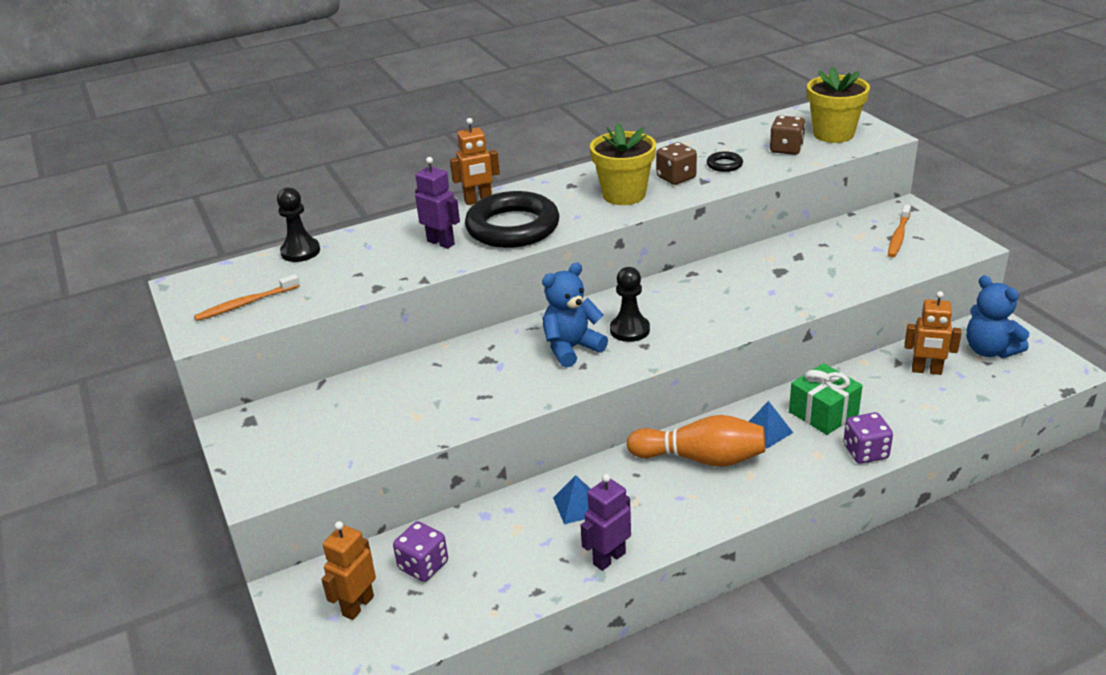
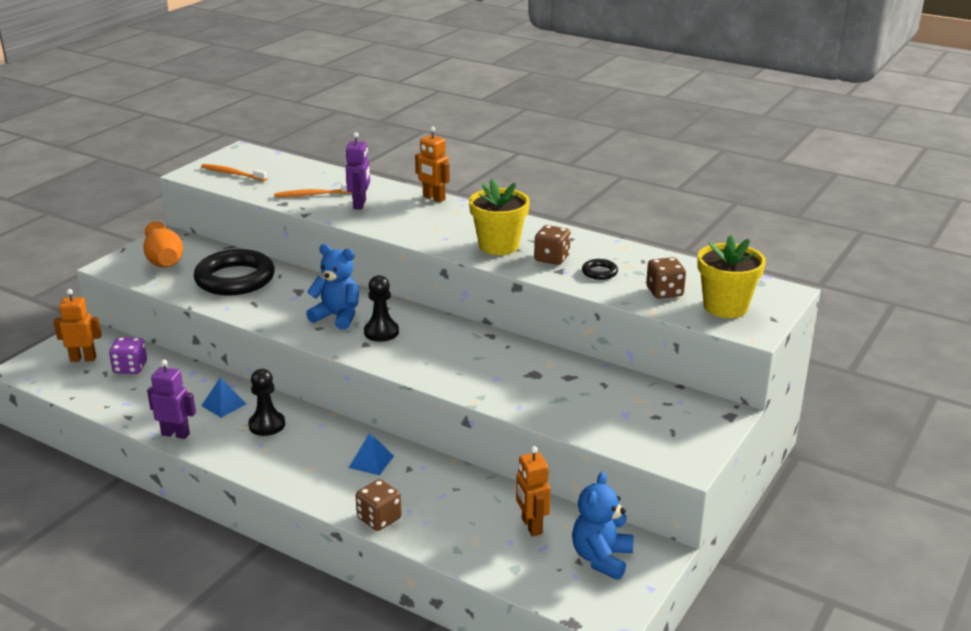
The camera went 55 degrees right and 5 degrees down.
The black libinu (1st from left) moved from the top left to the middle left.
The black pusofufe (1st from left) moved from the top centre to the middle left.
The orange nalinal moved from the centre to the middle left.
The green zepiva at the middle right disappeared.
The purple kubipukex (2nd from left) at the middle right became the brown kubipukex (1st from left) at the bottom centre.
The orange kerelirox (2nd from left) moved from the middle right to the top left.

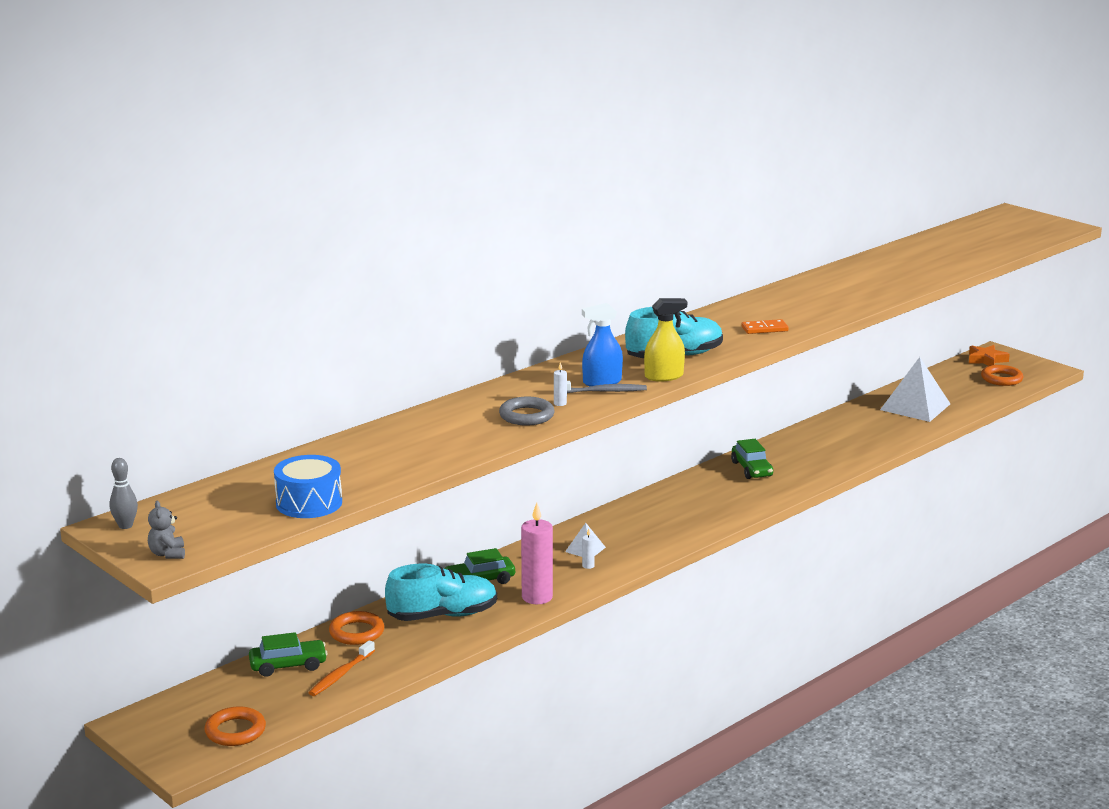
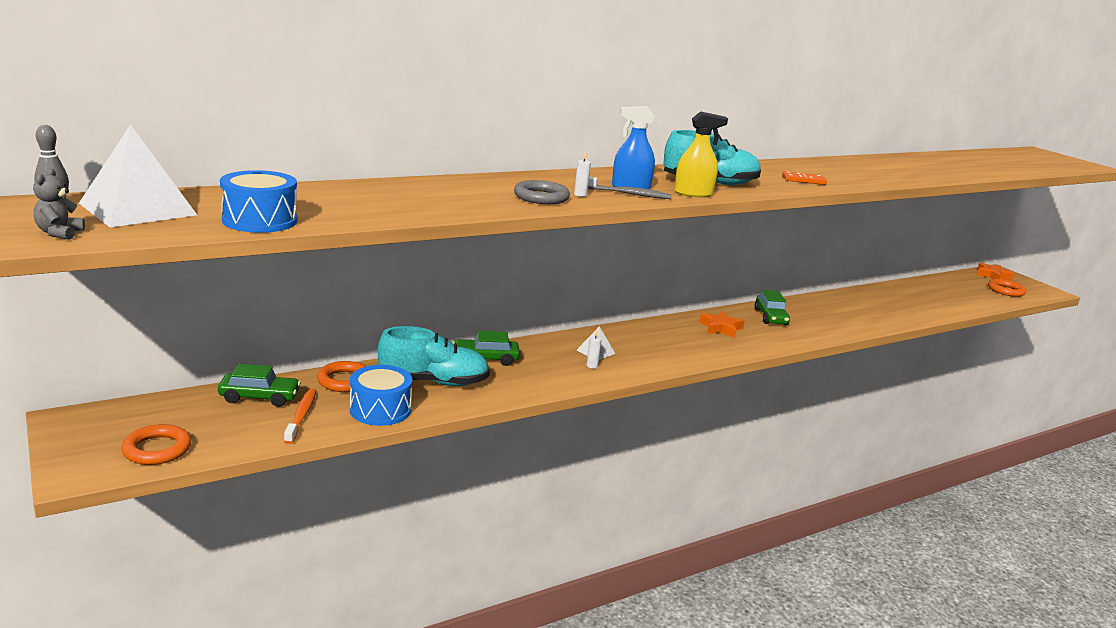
The camera went 10 degrees right and 0 degrees up.
The orange kerelirox at the bottom left turned 135 degrees clockwise.
The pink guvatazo at the bottom centre disappeared.
The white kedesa (2nd from left in the first image) moved from the middle right to the top left.
The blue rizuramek (2nd from left) at the centre appeared.
The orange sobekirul (1st from left) at the centre appeared.

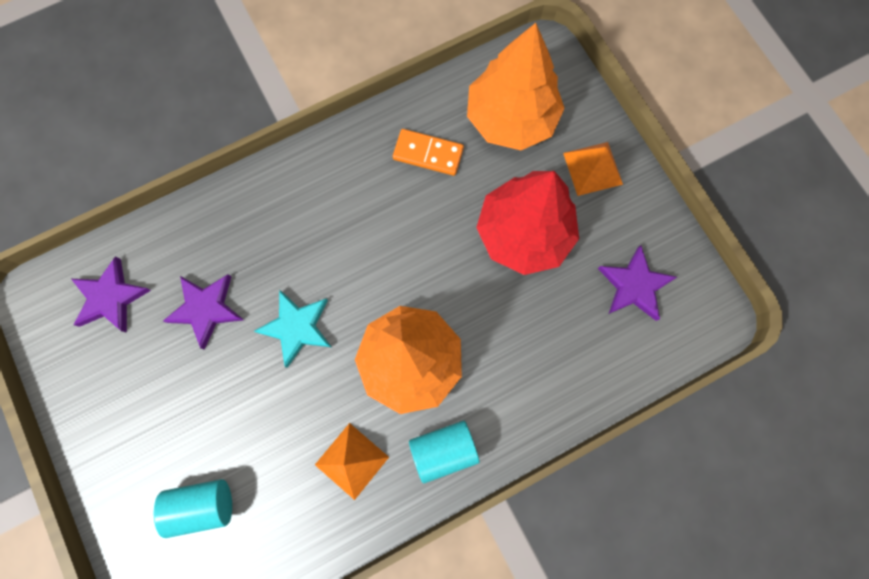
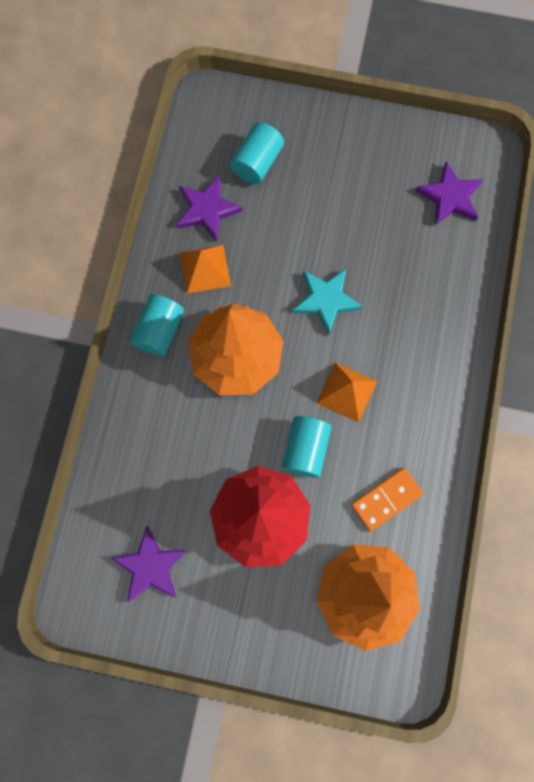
The camera went 130 degrees right and 0 degrees up.
The purple sobekirul (2nd from left) moved from the middle left to the top centre.
The orange kedesa (2nd from left) moved from the top right to the centre.
The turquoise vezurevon (3rd from left) at the centre appeared.

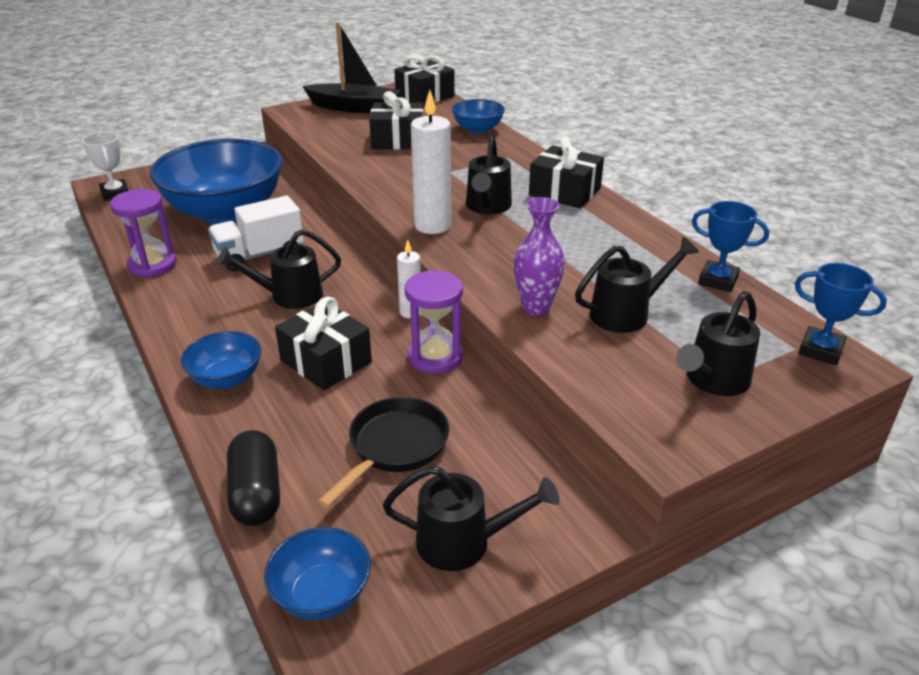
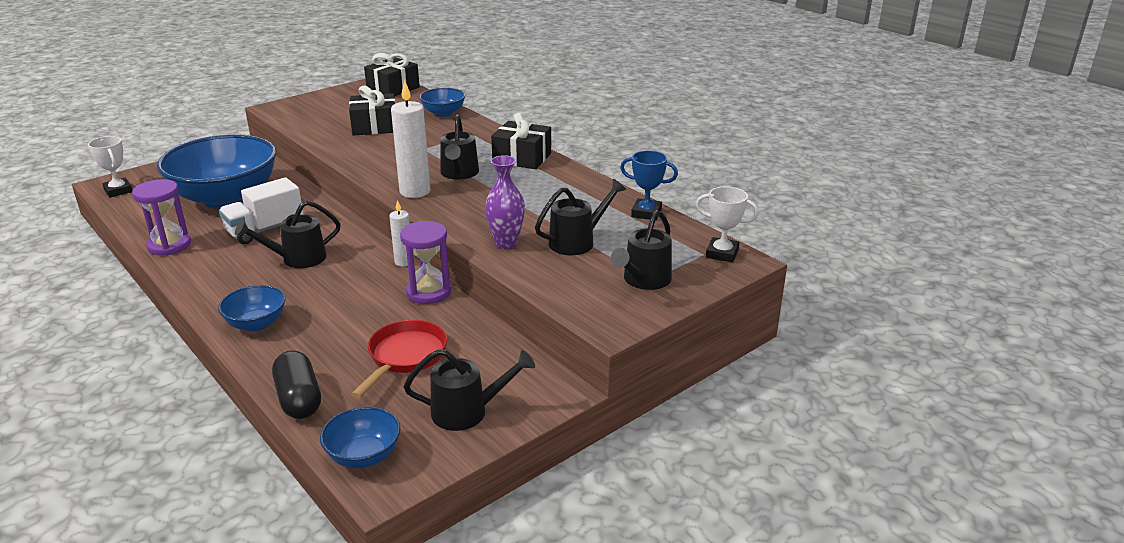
The camera went 10 degrees left and 5 degrees down.
The black zepiva (1st from left) at the centre disappeared.
The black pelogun at the top centre disappeared.
The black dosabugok at the bottom centre became the red dosabugok at the centre.
The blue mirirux (2nd from left) at the middle right became the white mirirux (2nd from left) at the centre.

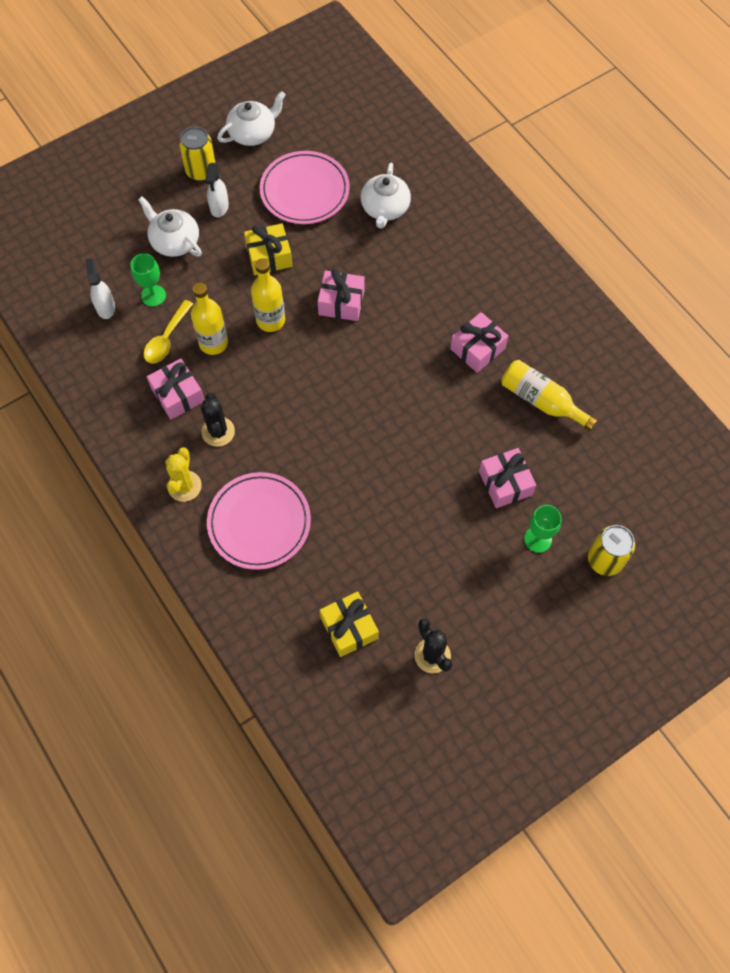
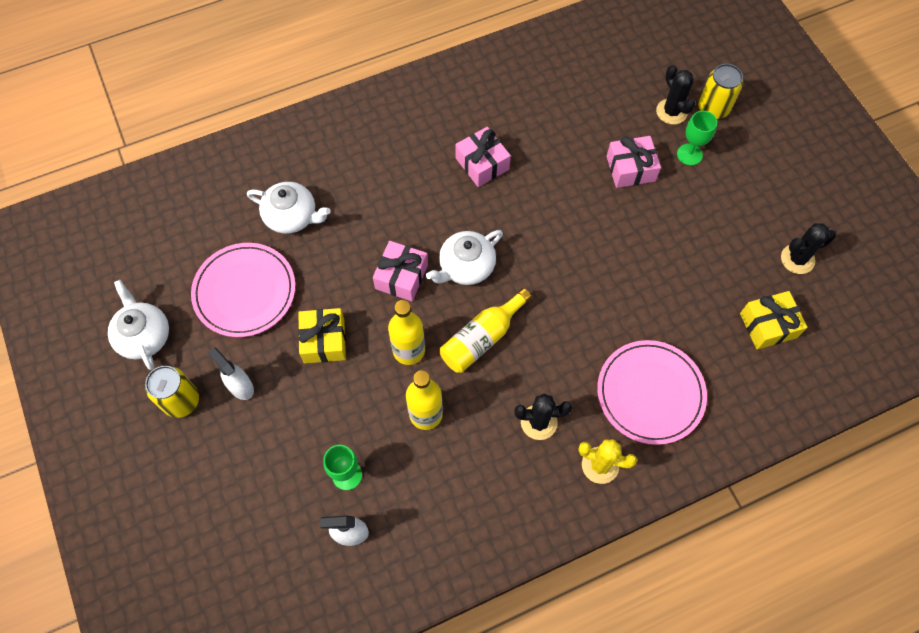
The camera went 80 degrees left and 0 degrees up.
The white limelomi (1st from left in the first image) moved from the top left to the centre.
The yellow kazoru at the middle left disappeared.
The pink zepiva (1st from left) at the middle left disappeared.
The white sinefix (2nd from left in the first image) at the top left turned 150 degrees counterclockwise.
The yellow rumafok (3rd from left) moved from the middle right to the centre.
The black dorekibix (2nd from left) at the top right appeared.

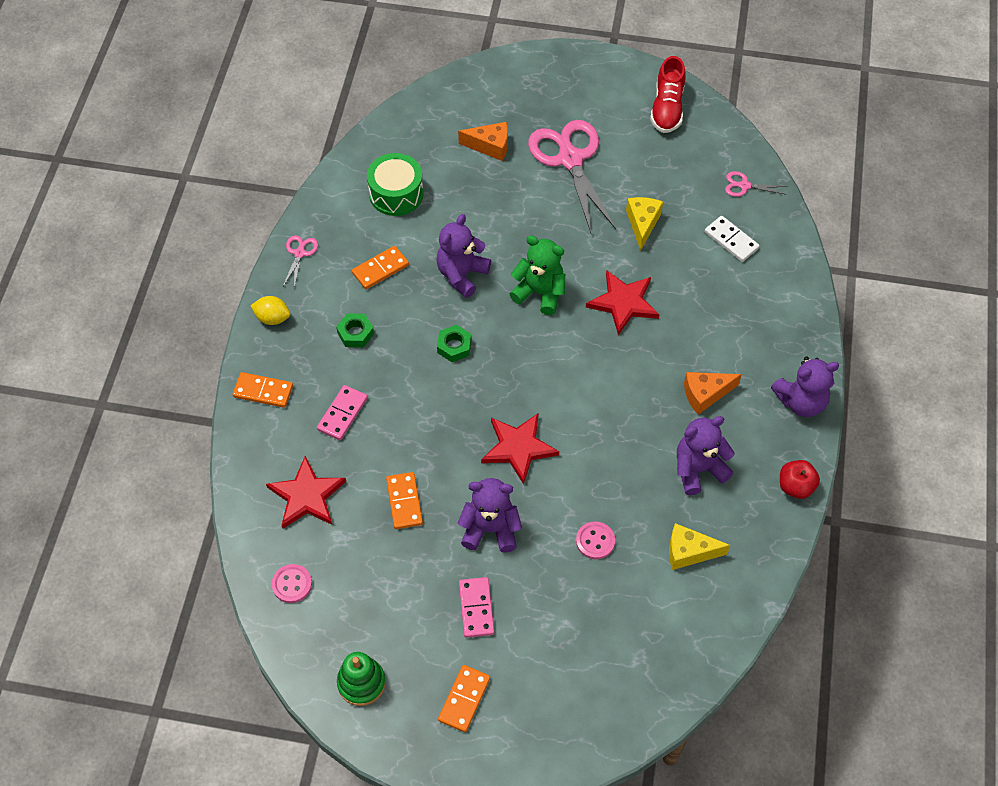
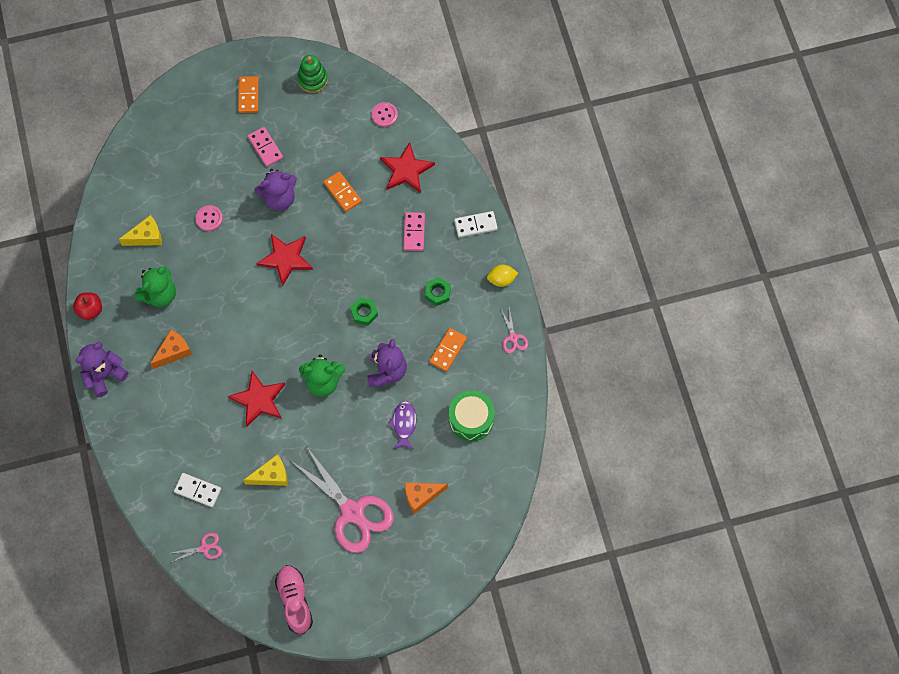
The camera went 155 degrees right and 10 degrees up.
The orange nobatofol (1st from left) at the middle left became the white nobatofol (2nd from left) at the top centre.
The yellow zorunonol (1st from left in the first image) at the top centre turned 90 degrees counterclockwise.
The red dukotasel at the top right became the pink dukotasel at the bottom left.
The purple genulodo (3rd from left) at the middle right became the green genulodo (1st from left) at the middle left.
The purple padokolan at the centre appeared.

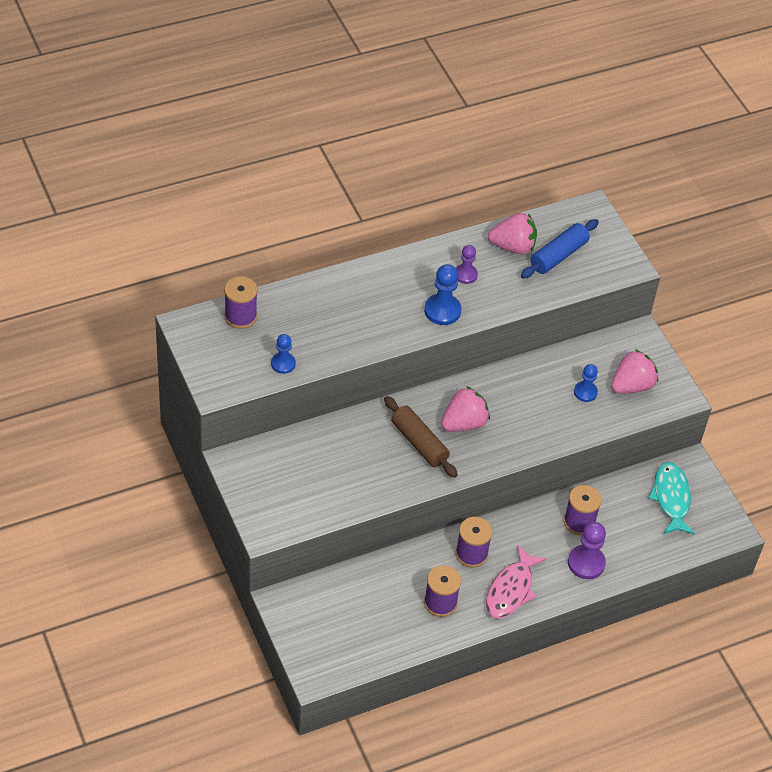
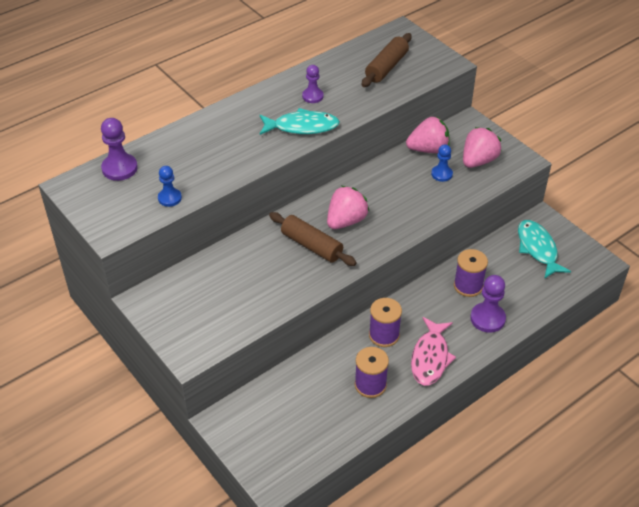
The camera went 10 degrees left and 5 degrees down.
The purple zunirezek (1st from left) at the middle left was replaced by the purple libinu (1st from left) at the top left.
The blue libinu (2nd from left) at the centre was replaced by the turquoise padokolan (1st from left) at the top centre.
The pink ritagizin (2nd from left) moved from the top centre to the top right.
The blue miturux at the top right became the brown miturux (2nd from left) at the top centre.

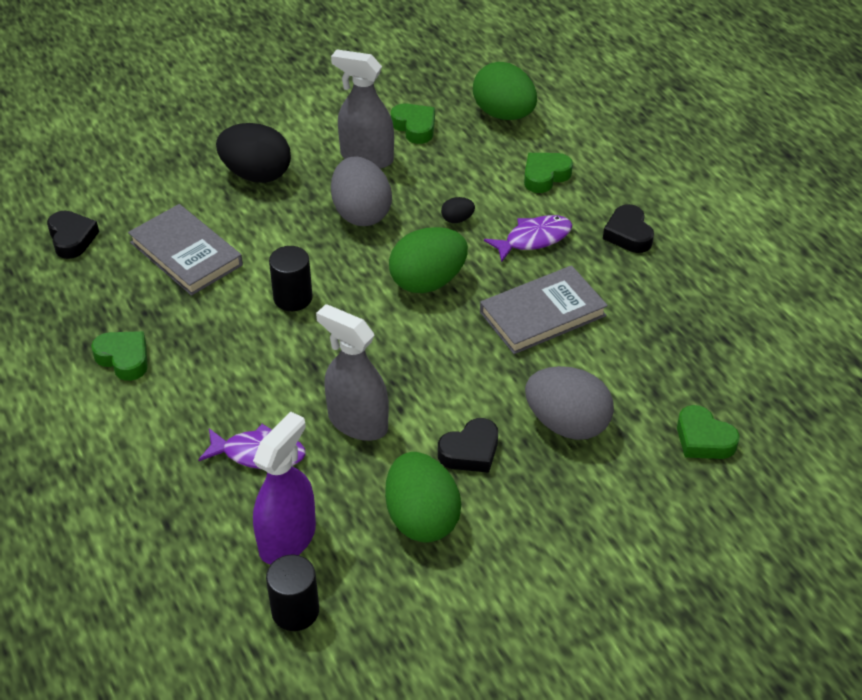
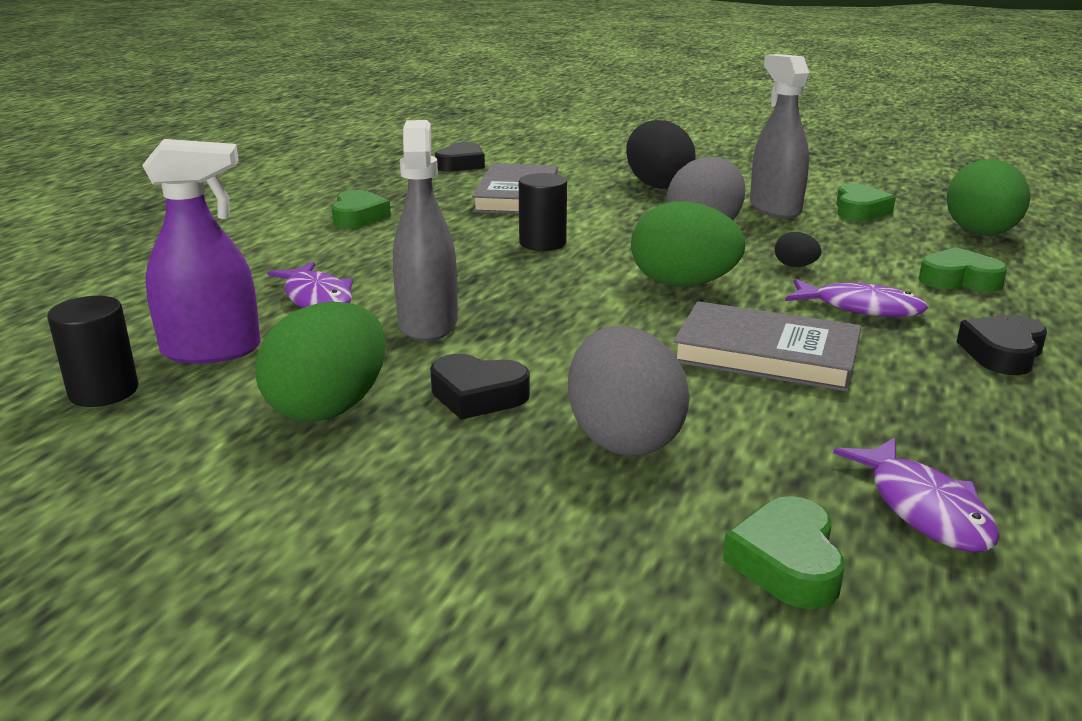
The camera went 50 degrees right and 20 degrees down.
The purple padokolan (3rd from left) at the bottom right appeared.

